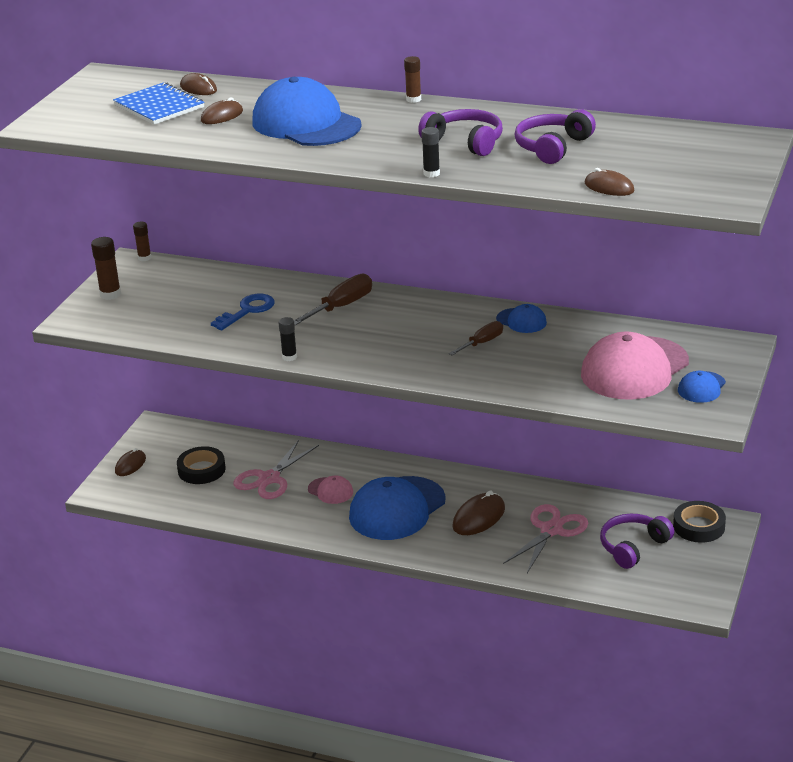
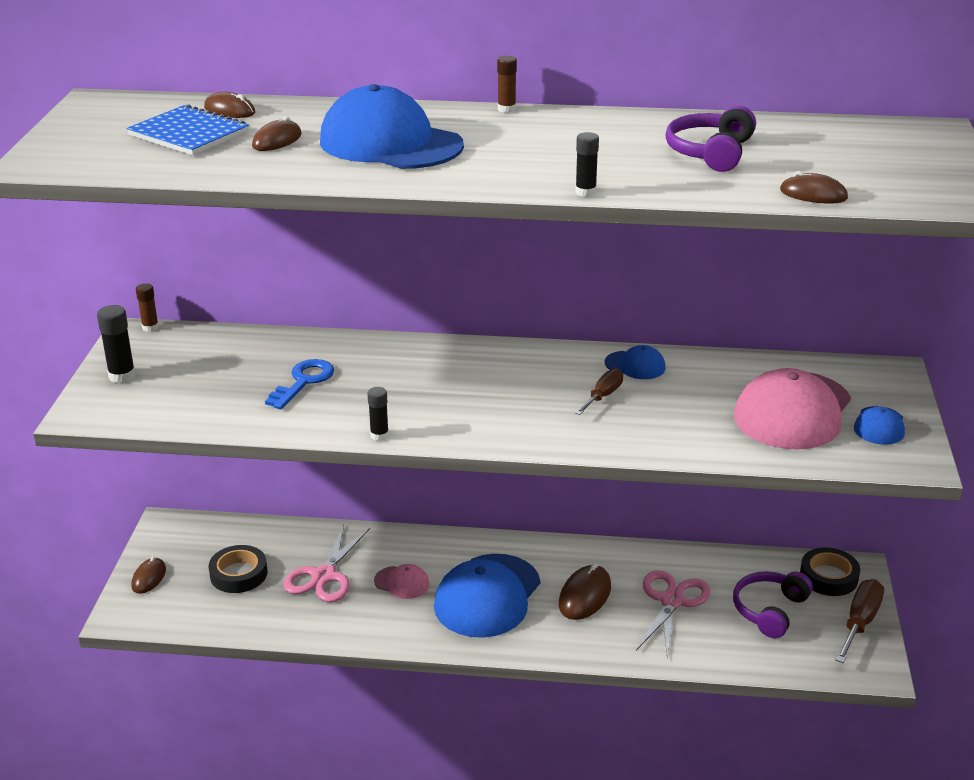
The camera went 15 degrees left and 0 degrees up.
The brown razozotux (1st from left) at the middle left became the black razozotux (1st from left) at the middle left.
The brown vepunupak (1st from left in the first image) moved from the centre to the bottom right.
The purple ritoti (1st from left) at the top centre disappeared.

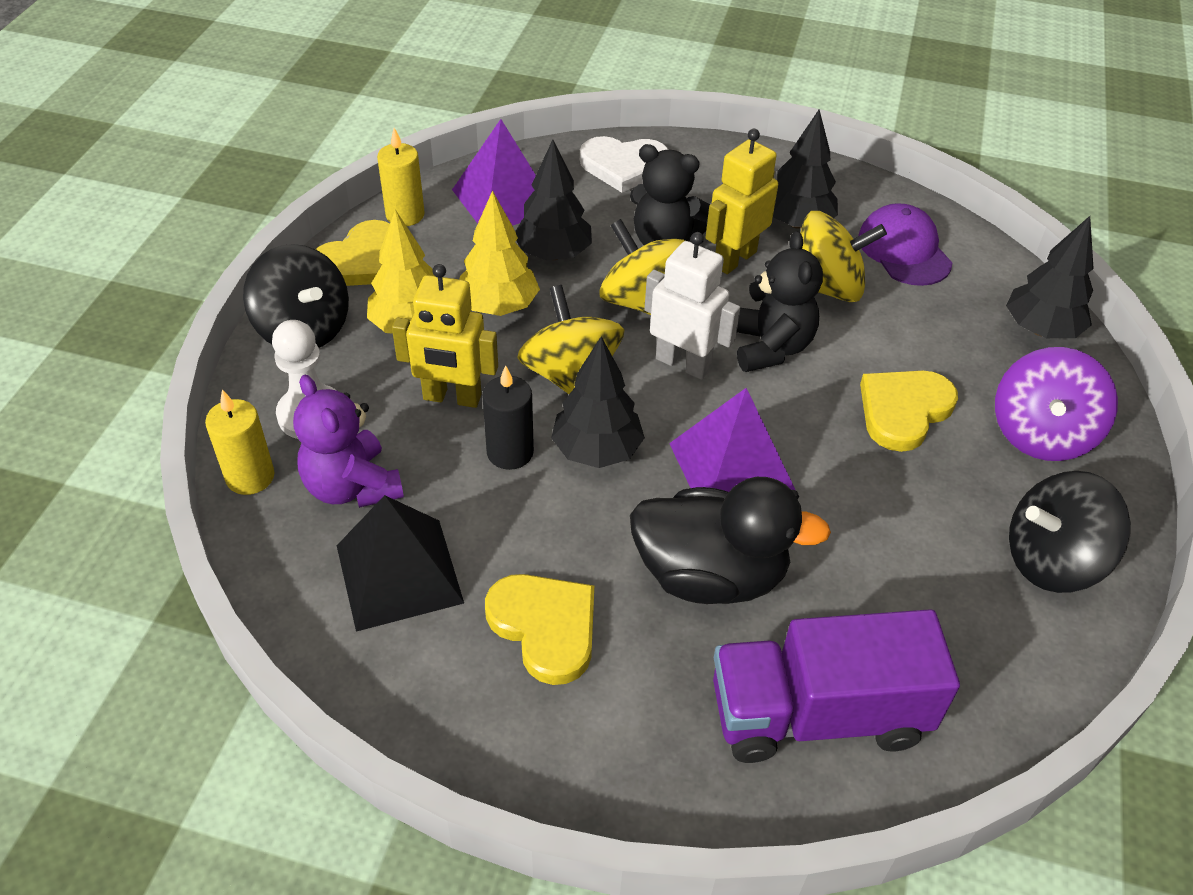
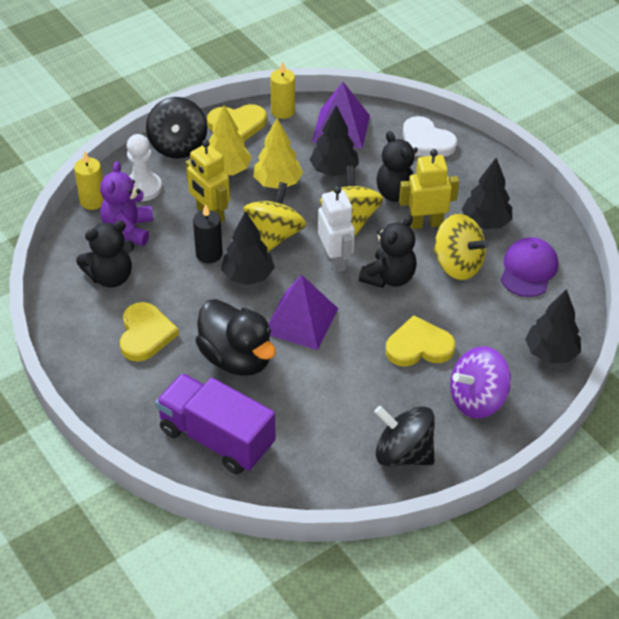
The camera went 40 degrees right and 0 degrees up.
The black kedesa at the centre was replaced by the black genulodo (1st from left) at the middle left.

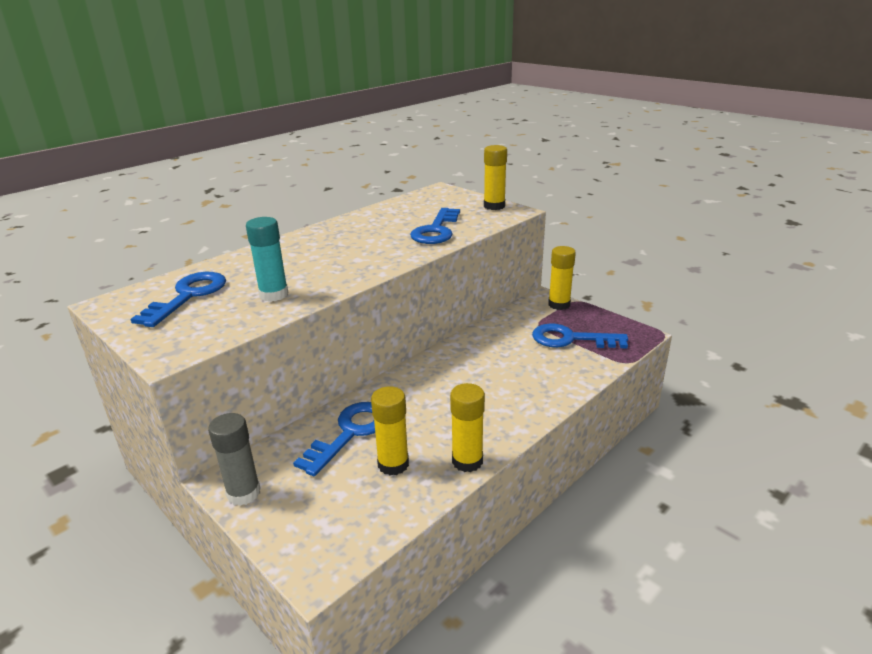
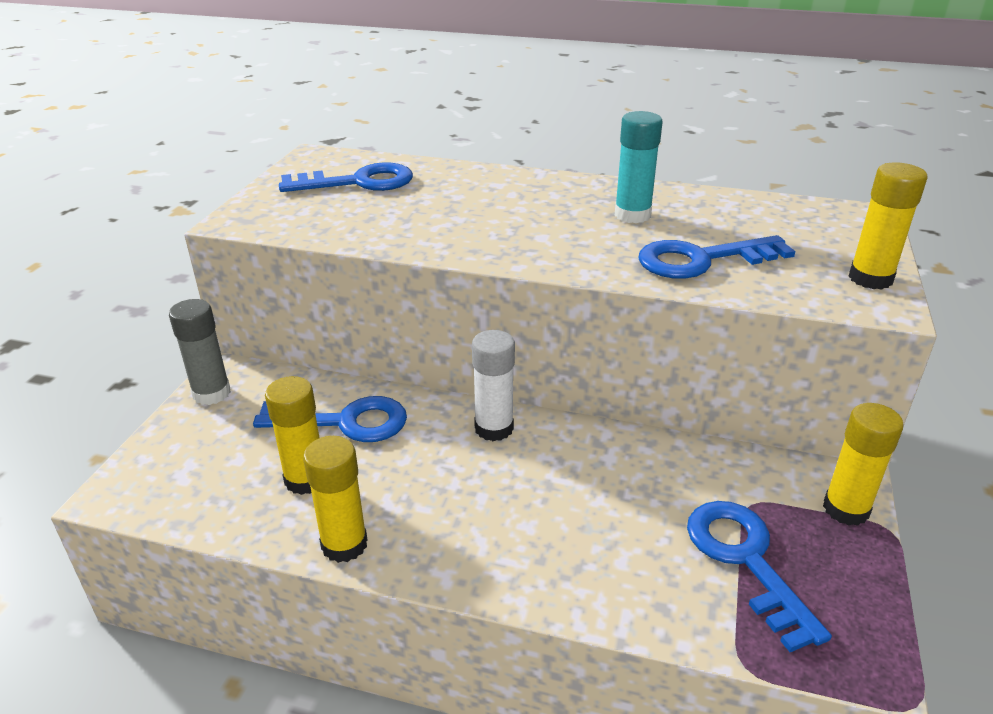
The camera went 60 degrees right and 5 degrees up.
The turquoise razozotux moved from the middle left to the top centre.
The white razozotux at the centre appeared.

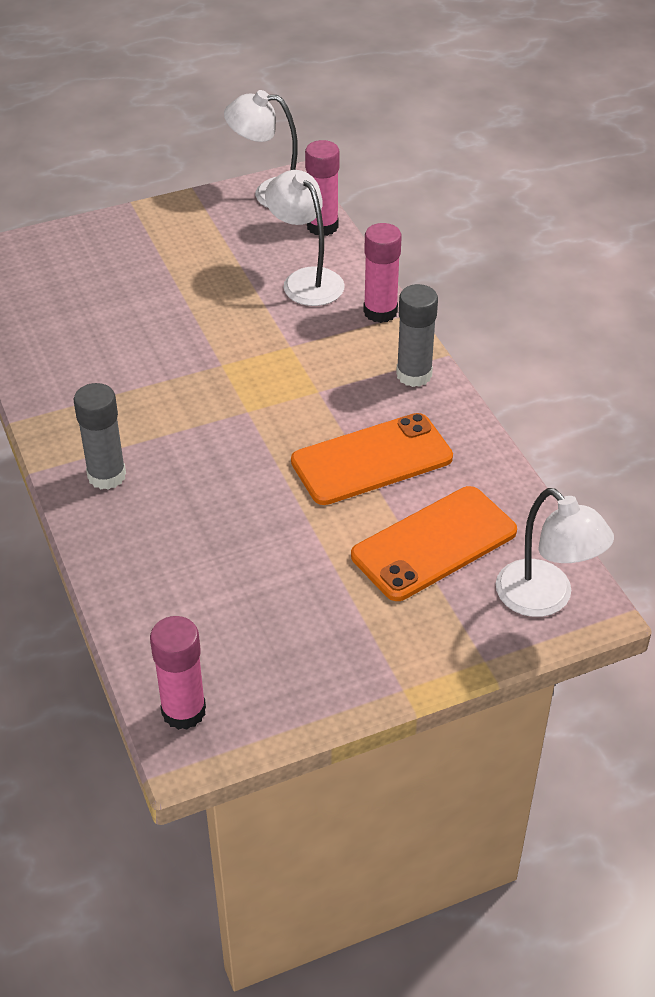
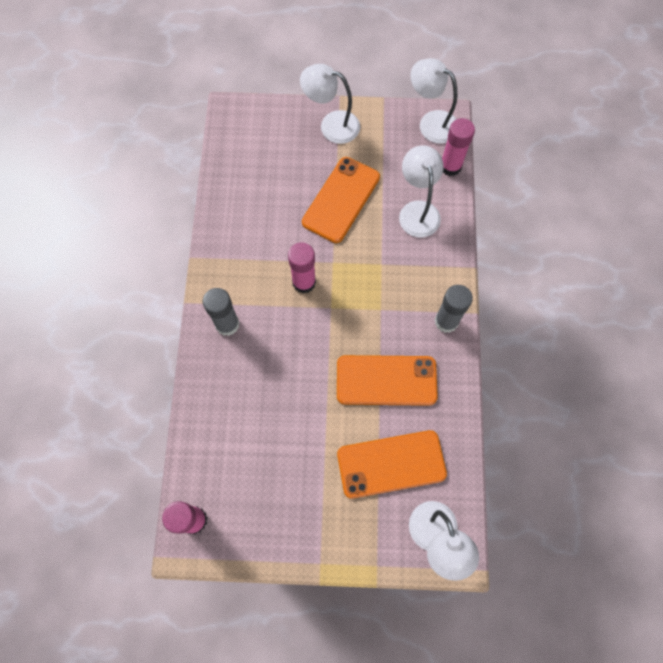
The camera went 25 degrees right and 25 degrees up.
The pink razozotux (3rd from left in the first image) moved from the top centre to the centre.
The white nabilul (1st from left) at the top centre appeared.
The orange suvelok (1st from left) at the top centre appeared.

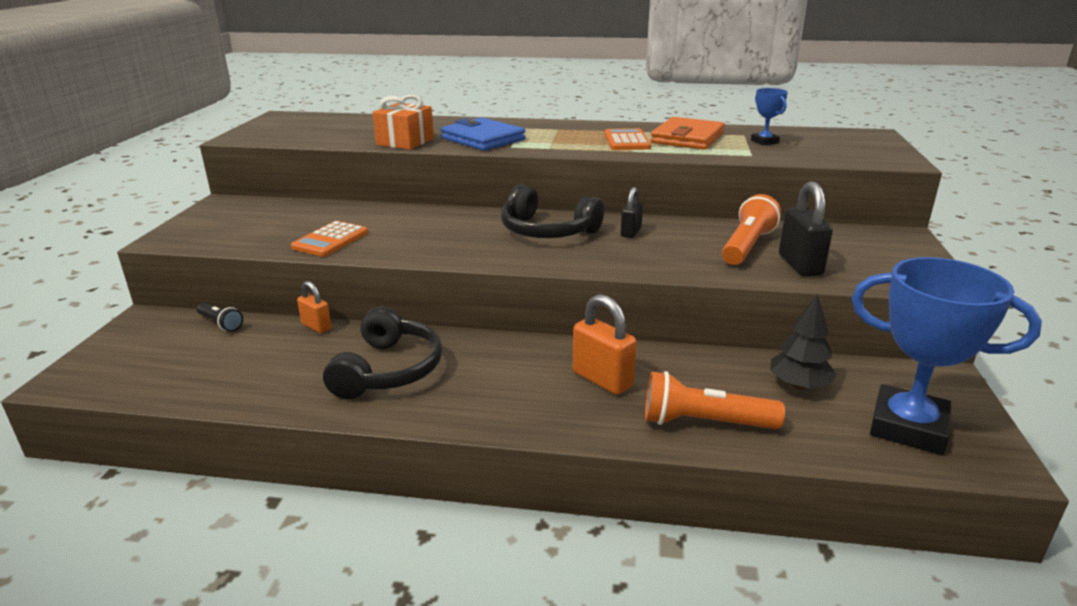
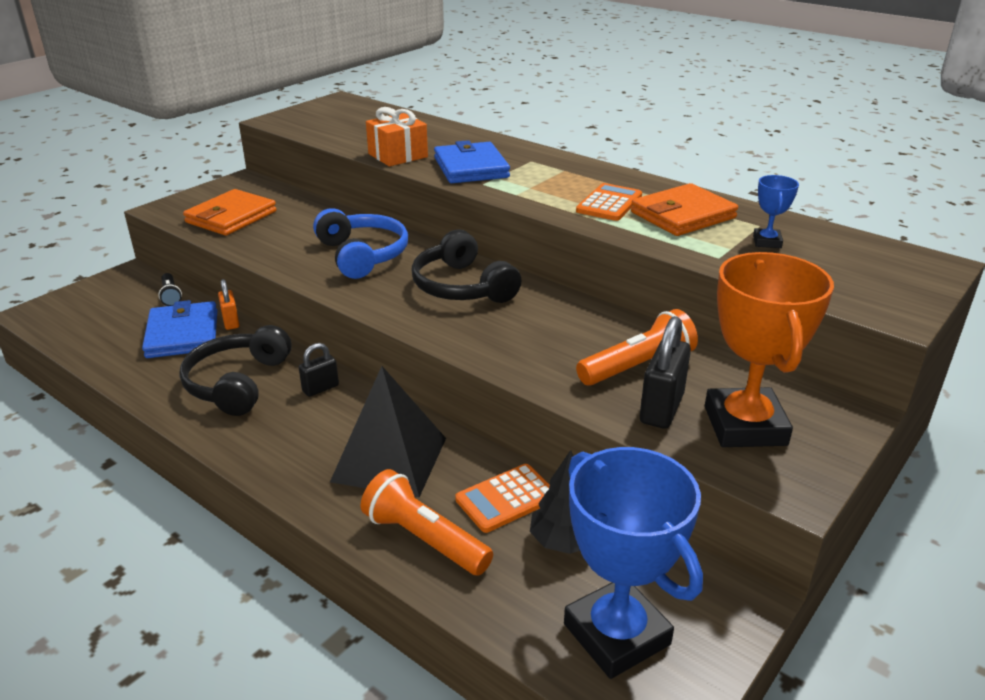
The camera went 30 degrees right and 5 degrees up.
The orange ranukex (1st from left) moved from the middle left to the bottom centre.
The black ritoti (1st from left) at the centre turned 150 degrees clockwise.
The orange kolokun (2nd from left) at the centre was replaced by the black kedesa at the centre.
The black kolokun (1st from left) moved from the centre to the middle left.
The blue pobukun (1st from left) at the middle left appeared.
The orange pobukun (1st from left) at the top left appeared.
The blue ritoti at the centre appeared.
The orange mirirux at the middle right appeared.

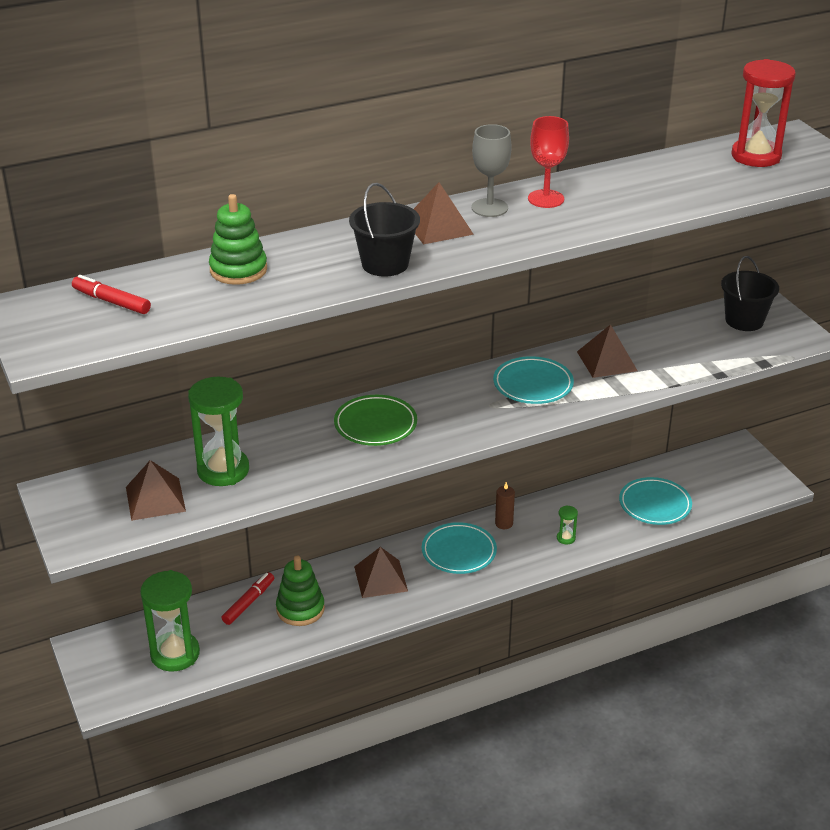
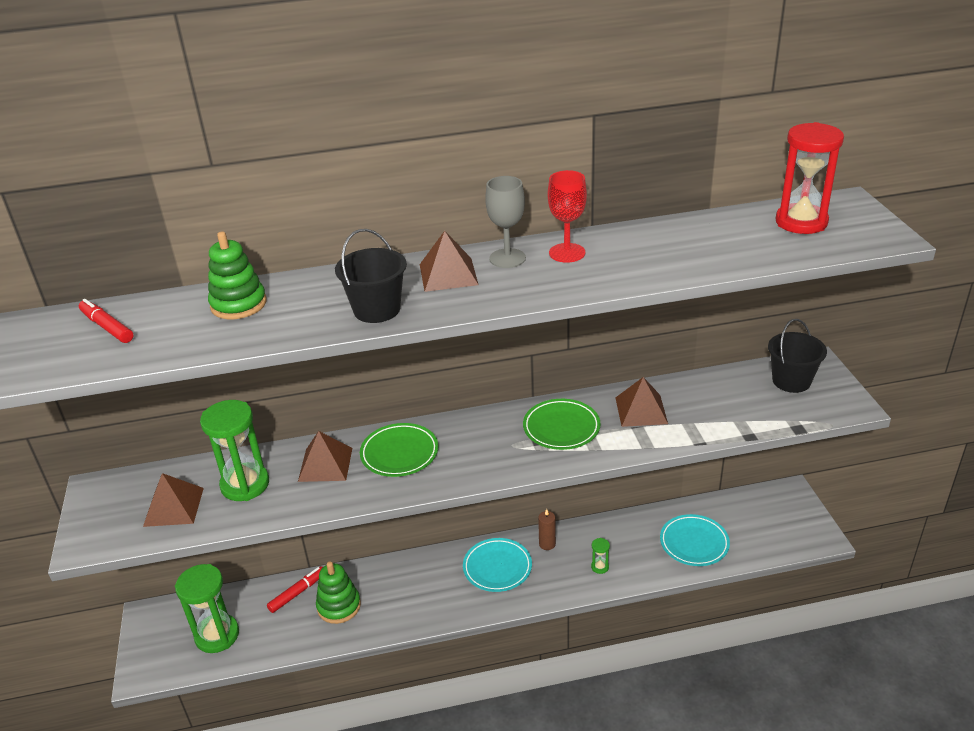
The camera went 15 degrees right and 0 degrees up.
The brown kedesa (2nd from left) moved from the bottom centre to the centre.
The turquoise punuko (2nd from left) at the centre became the green punuko (2nd from left) at the centre.

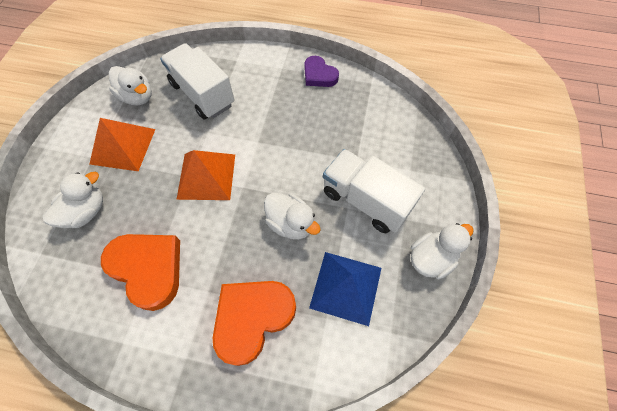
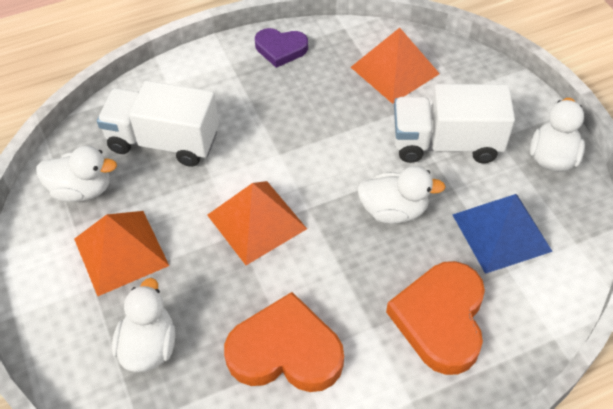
The camera went 35 degrees left and 10 degrees down.
The orange kedesa (3rd from left) at the top centre appeared.

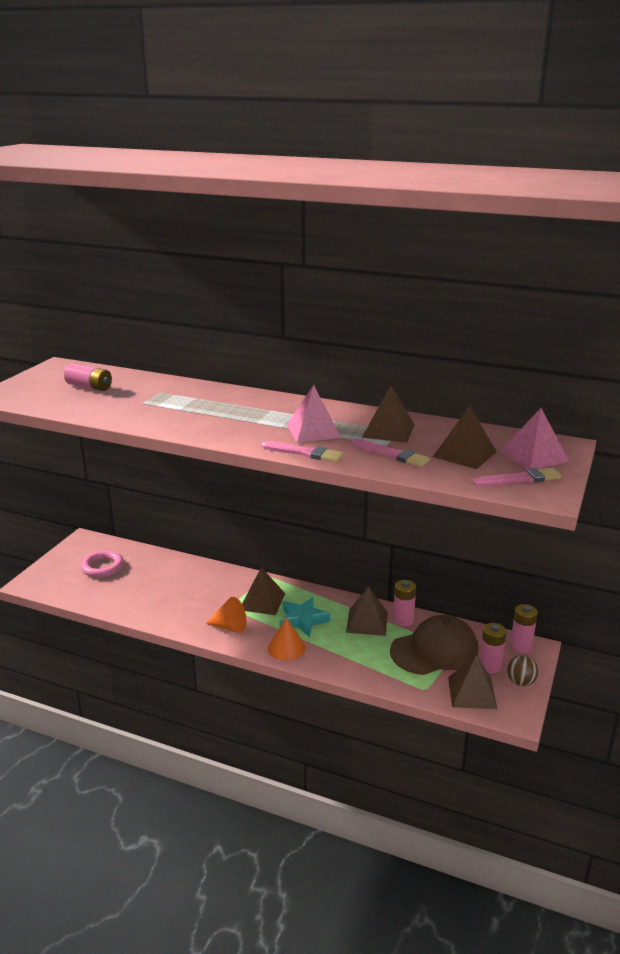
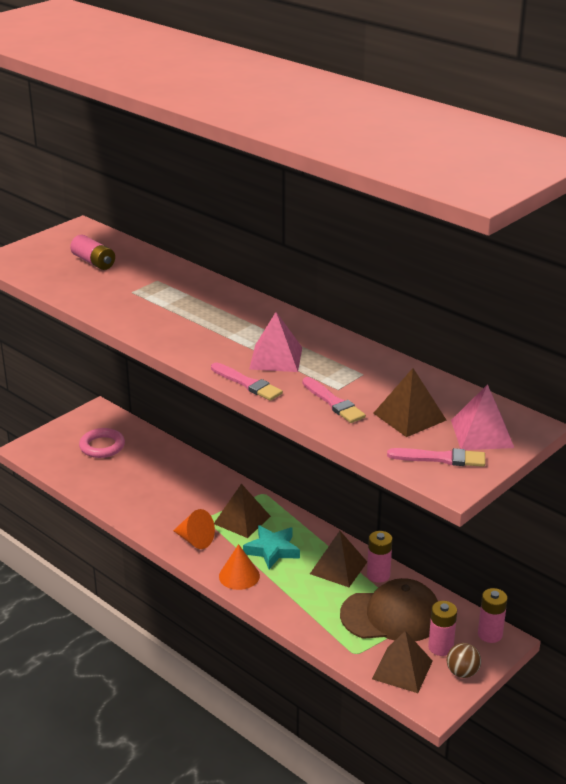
The camera went 20 degrees right and 5 degrees up.
The brown kedesa (3rd from left) at the centre disappeared.

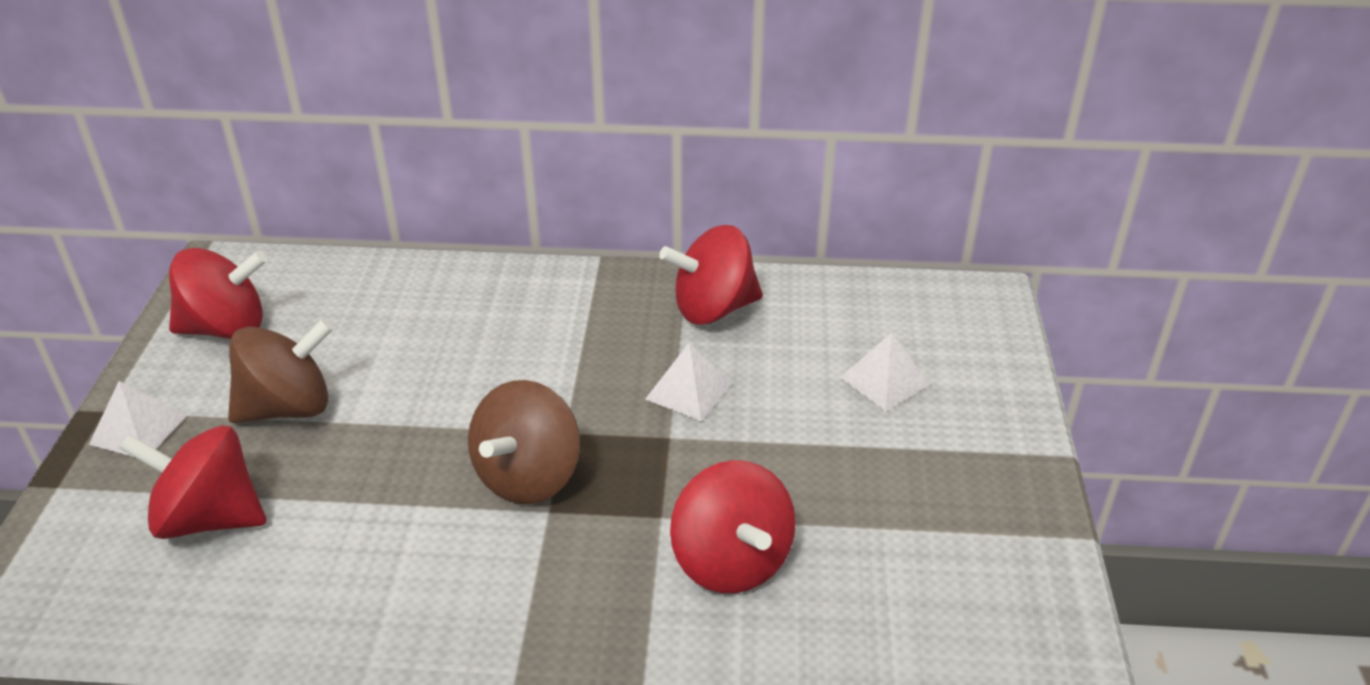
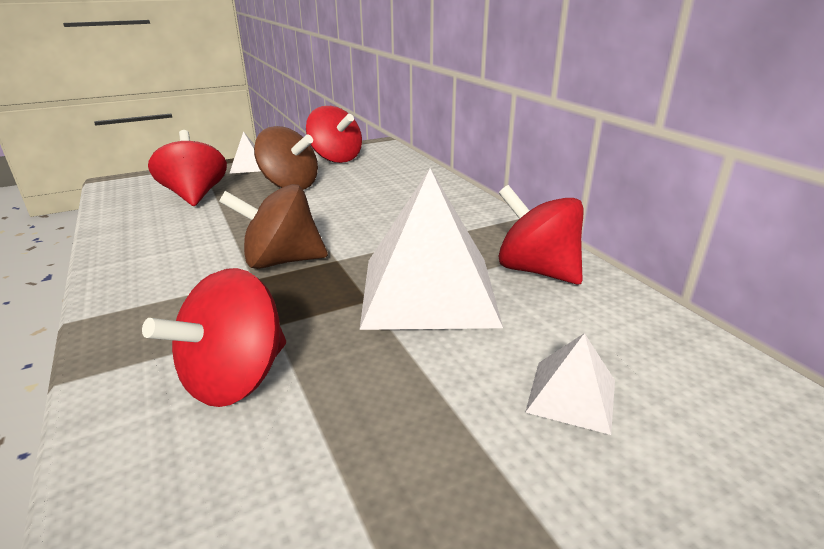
The camera went 60 degrees right and 10 degrees down.
The white kedesa (2nd from left) at the centre changed to 2.19 times the size.

